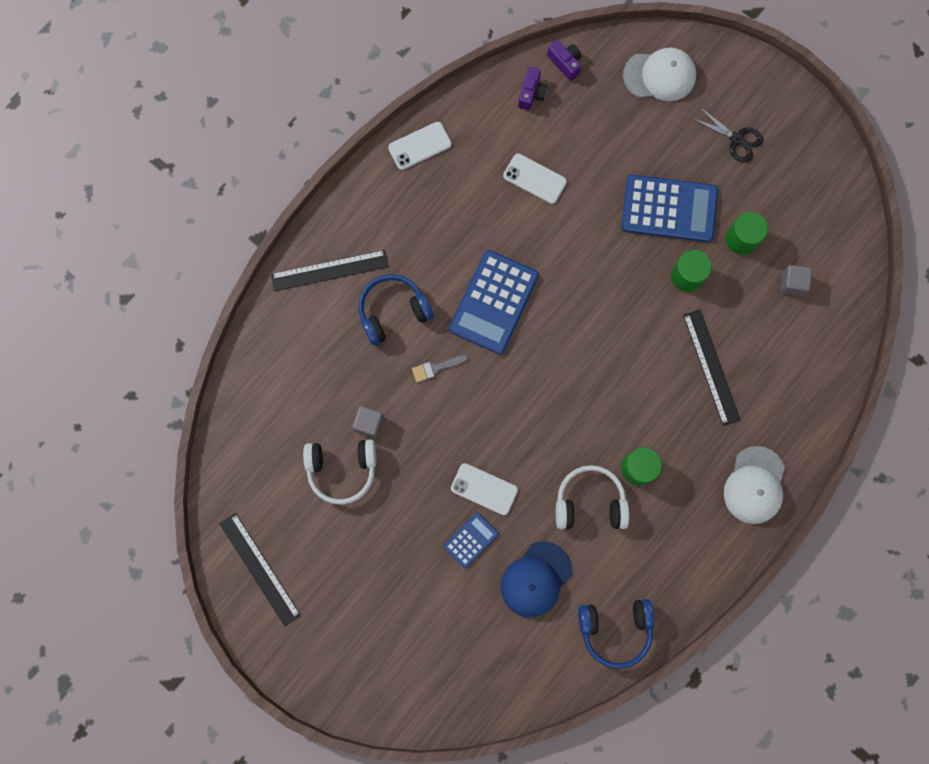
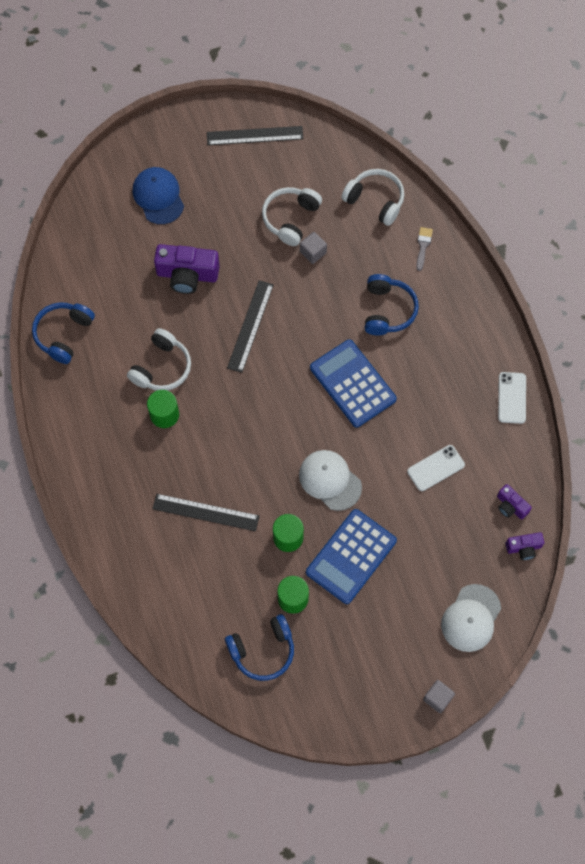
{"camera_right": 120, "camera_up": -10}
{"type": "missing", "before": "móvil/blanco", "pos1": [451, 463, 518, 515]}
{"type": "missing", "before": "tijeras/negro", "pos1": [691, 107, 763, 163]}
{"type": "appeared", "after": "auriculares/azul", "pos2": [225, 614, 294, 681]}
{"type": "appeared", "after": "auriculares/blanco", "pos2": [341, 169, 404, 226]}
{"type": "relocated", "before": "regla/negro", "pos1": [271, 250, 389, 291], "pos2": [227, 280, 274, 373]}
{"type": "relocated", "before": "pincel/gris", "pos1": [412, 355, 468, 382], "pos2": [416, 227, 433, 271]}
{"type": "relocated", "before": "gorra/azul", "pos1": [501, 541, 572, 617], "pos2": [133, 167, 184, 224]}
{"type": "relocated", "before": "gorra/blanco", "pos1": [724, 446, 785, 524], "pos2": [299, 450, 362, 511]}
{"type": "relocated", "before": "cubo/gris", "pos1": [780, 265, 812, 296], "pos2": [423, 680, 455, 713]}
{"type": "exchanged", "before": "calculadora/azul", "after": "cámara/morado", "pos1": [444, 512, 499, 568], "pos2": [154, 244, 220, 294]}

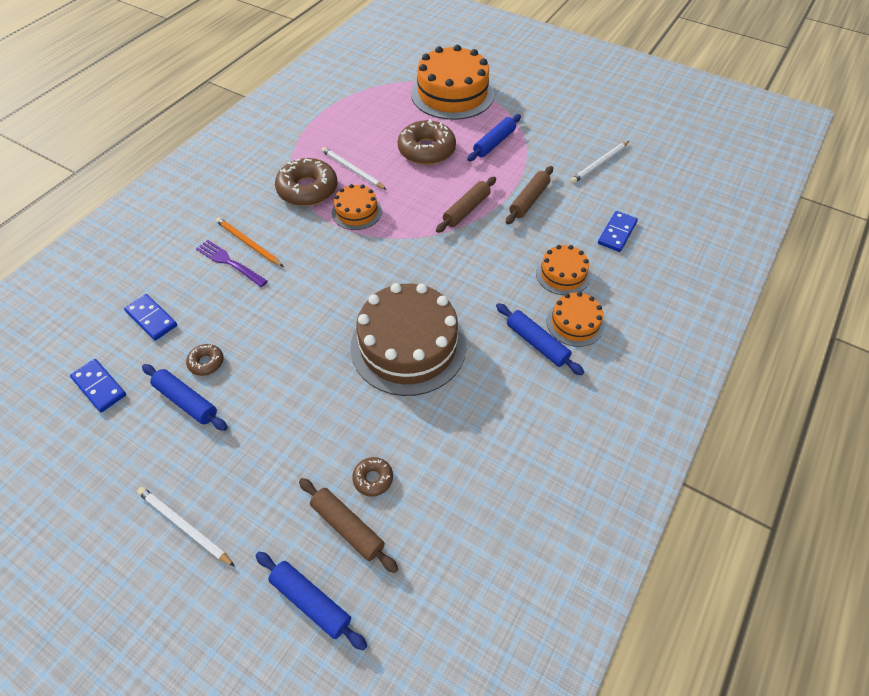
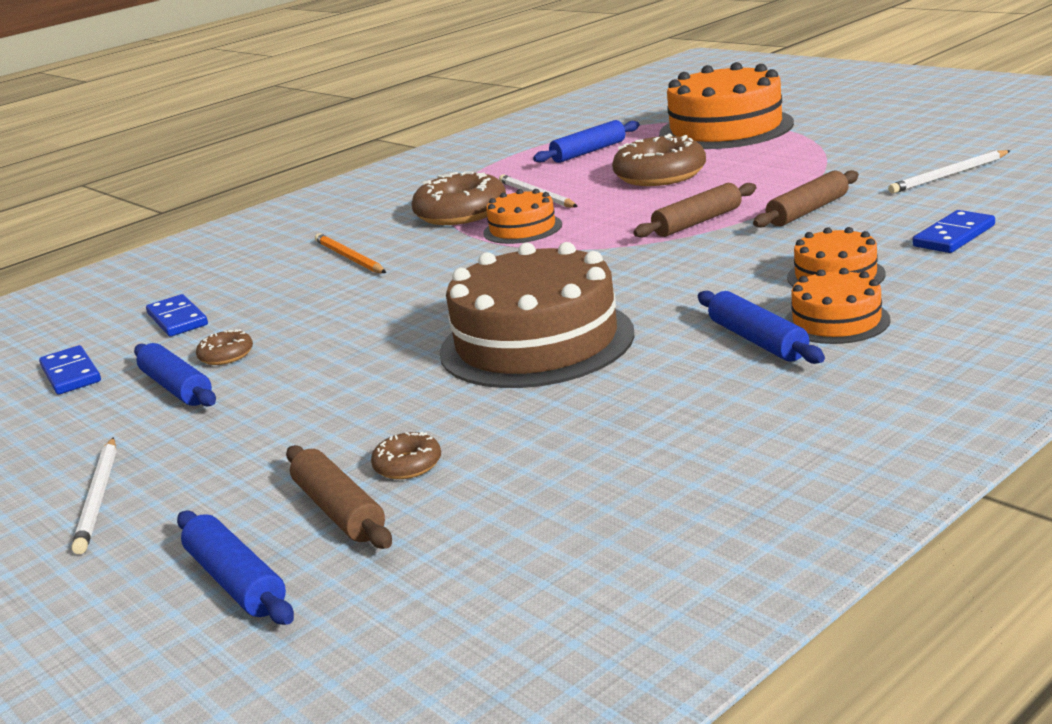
{"camera_right": 20, "camera_up": -30}
{"type": "missing", "before": "tenedor/morado", "pos1": [196, 240, 268, 287]}
{"type": "relocated", "before": "rodillo/azul", "pos1": [467, 114, 521, 161], "pos2": [533, 120, 639, 163]}
{"type": "spun", "before": "lápiz/blanco", "pos1": [137, 487, 235, 567], "pos2": [72, 438, 116, 554], "turn": -150}

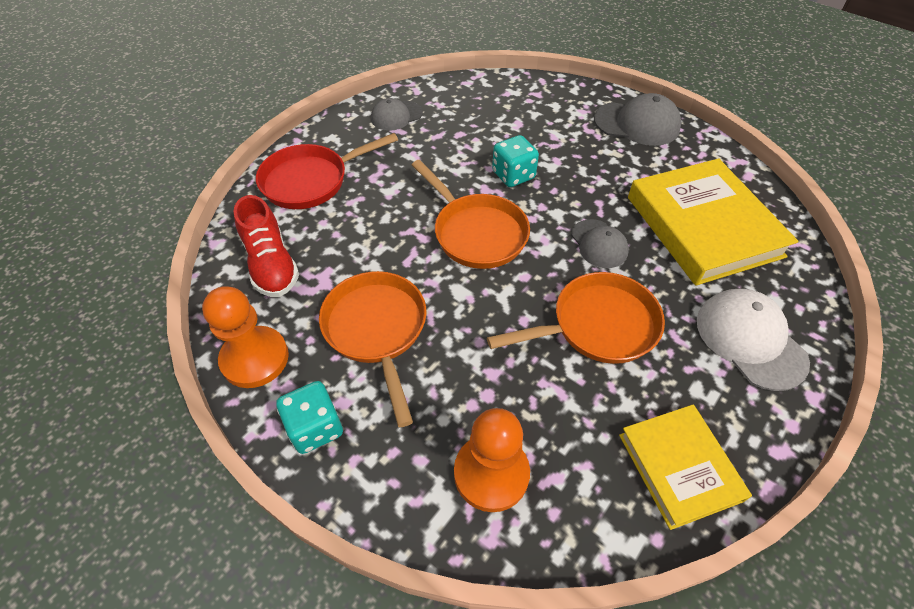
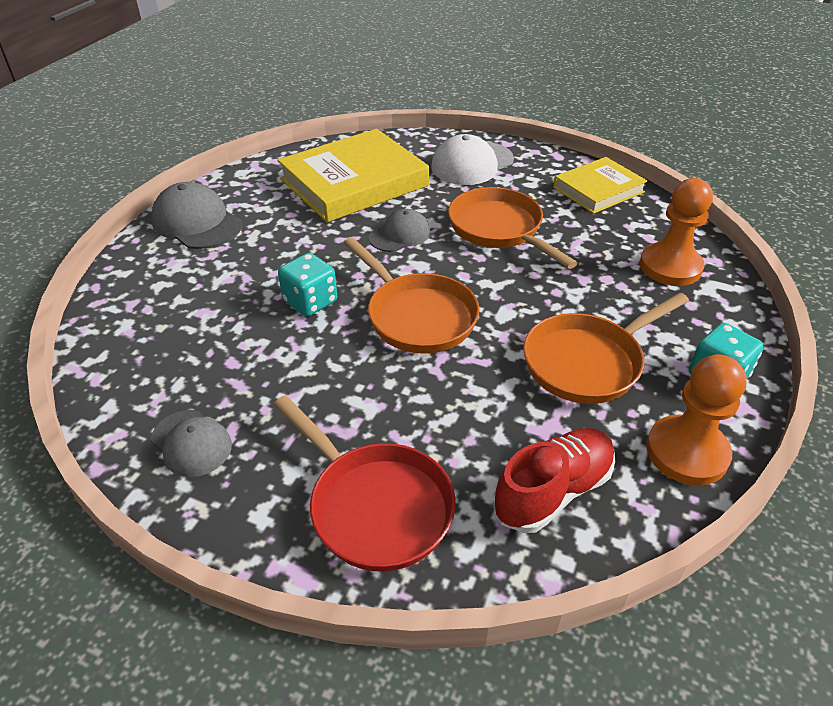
{"camera_right": -105, "camera_up": -10}
{"type": "spun", "before": "sartén/naranja", "pos1": [412, 160, 530, 269], "pos2": [344, 237, 480, 354], "turn": 105}
{"type": "spun", "before": "gorra/gris", "pos1": [594, 93, 681, 146], "pos2": [151, 182, 242, 249], "turn": -45}

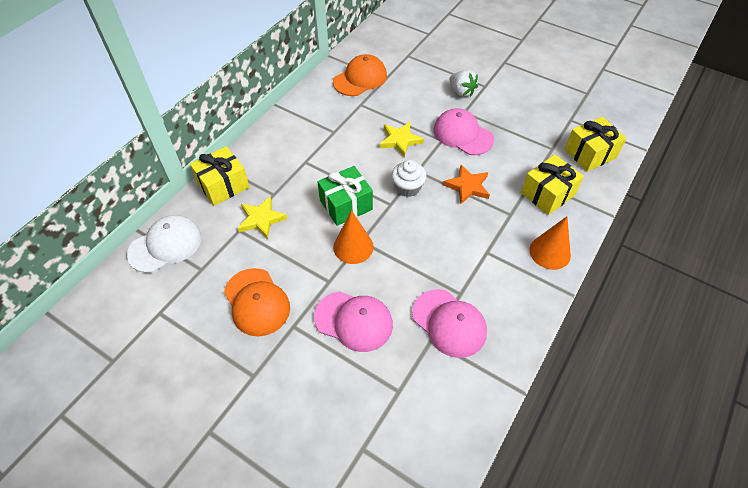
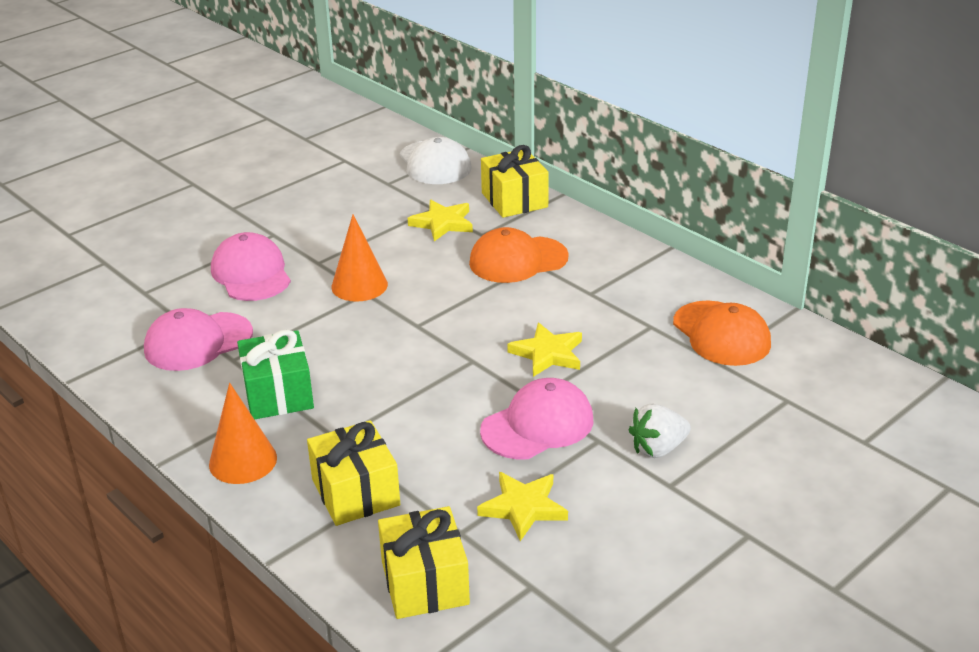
{"camera_right": 105, "camera_up": -20}
{"type": "missing", "before": "magdalena/blanco", "pos1": [392, 160, 427, 197]}
{"type": "missing", "before": "estrella/naranja", "pos1": [443, 165, 490, 204]}
{"type": "appeared", "after": "estrella/amarillo", "pos2": [477, 472, 568, 541]}
{"type": "relocated", "before": "gorra/naranja", "pos1": [224, 268, 290, 337], "pos2": [469, 227, 569, 283]}
{"type": "relocated", "before": "regalo/verde", "pos1": [317, 166, 373, 226], "pos2": [237, 330, 314, 420]}
{"type": "spun", "before": "gorra/rosa", "pos1": [314, 291, 393, 352], "pos2": [211, 232, 291, 301], "turn": 120}

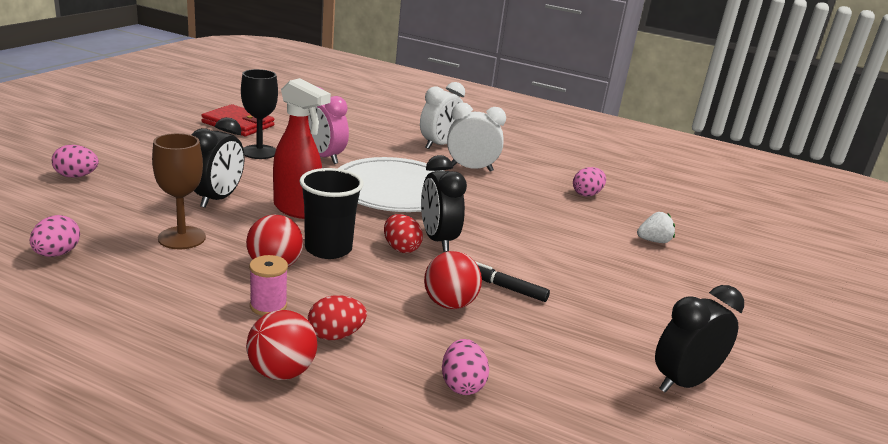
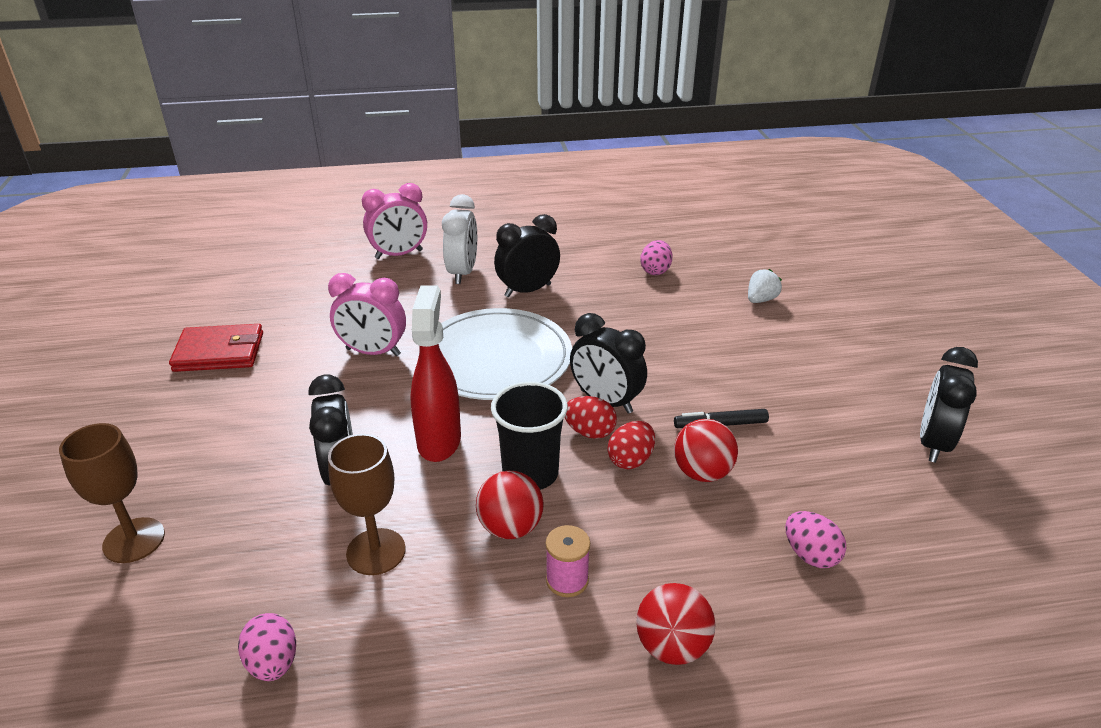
{"camera_right": -30, "camera_up": 10}
{"type": "missing", "before": "copa/negro", "pos1": [241, 69, 278, 159]}
{"type": "appeared", "after": "despertador/rosa", "pos2": [362, 183, 427, 259]}
{"type": "relocated", "before": "huevo/rojo", "pos1": [308, 295, 367, 340], "pos2": [607, 421, 655, 469]}
{"type": "exchanged", "before": "huevo/rosa", "after": "copa/marrón", "pos1": [52, 145, 99, 177], "pos2": [59, 423, 165, 563]}
{"type": "colour", "before": "despertador/blanco", "after": "despertador/negro", "pos1": [447, 103, 506, 172], "pos2": [494, 214, 560, 297]}
{"type": "spun", "before": "pulverizador/rojo", "pos1": [273, 78, 331, 219], "pos2": [410, 285, 461, 462], "turn": -90}

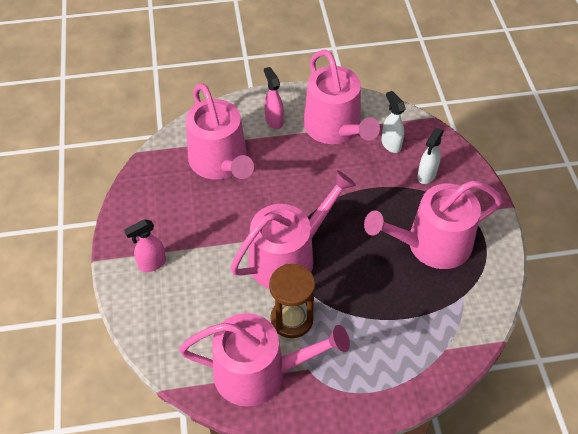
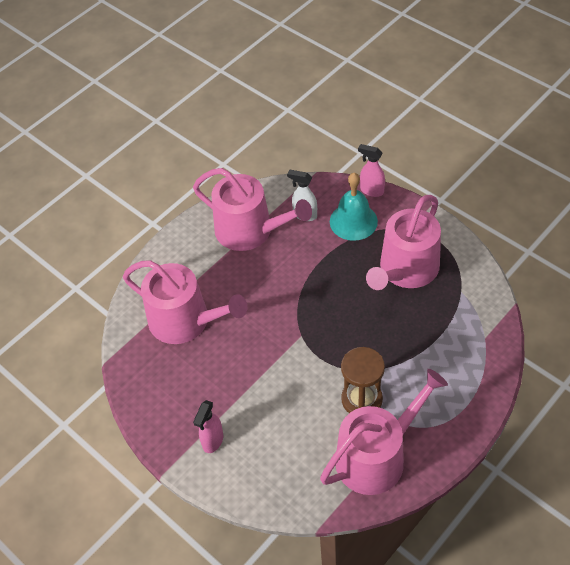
{"camera_right": -35, "camera_up": 0}
{"type": "missing", "before": "regadera/rosa", "pos1": [230, 170, 356, 289]}
{"type": "relocated", "before": "pulverizador/rosa", "pos1": [264, 67, 284, 129], "pos2": [358, 144, 385, 197]}
{"type": "exchanged", "before": "pulverizador/blanco", "after": "campana/turquesa", "pos1": [417, 128, 444, 184], "pos2": [330, 173, 378, 241]}

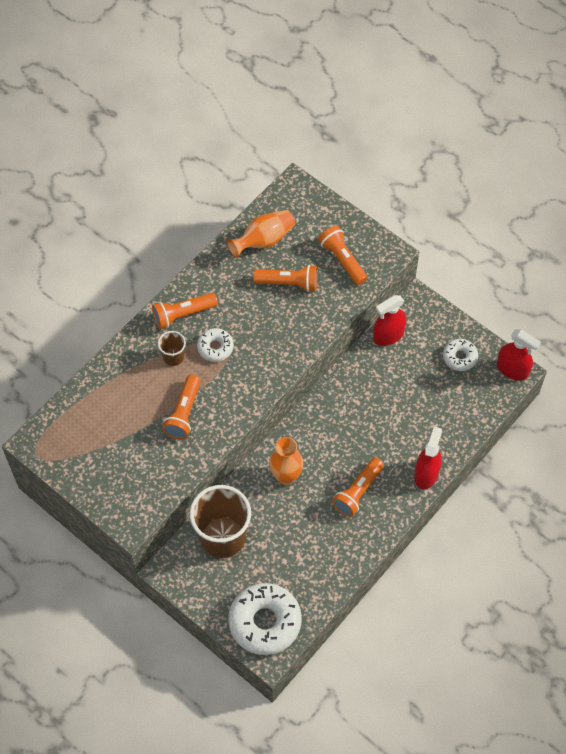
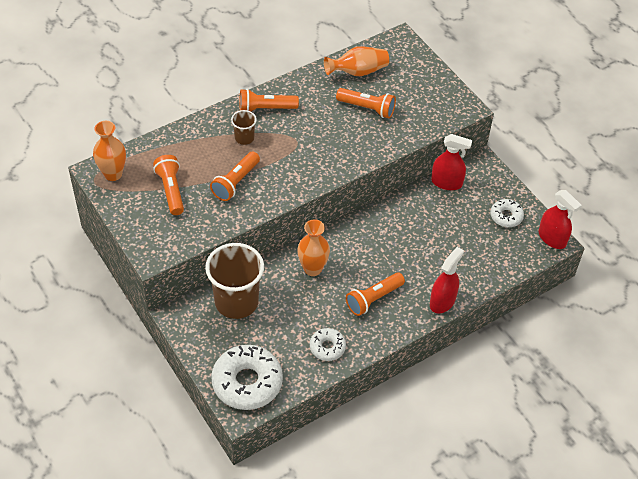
{"camera_right": 15, "camera_up": -10}
{"type": "appeared", "after": "florero/naranja", "pos2": [93, 121, 126, 181]}
{"type": "relocated", "before": "rosquilla/blanco", "pos1": [197, 328, 234, 362], "pos2": [310, 328, 346, 361]}
{"type": "relocated", "before": "lámpara de mano/naranja", "pos1": [318, 225, 367, 285], "pos2": [153, 155, 184, 215]}
{"type": "spun", "before": "pulverizador/rojo", "pos1": [373, 295, 406, 346], "pos2": [431, 134, 472, 190], "turn": -150}

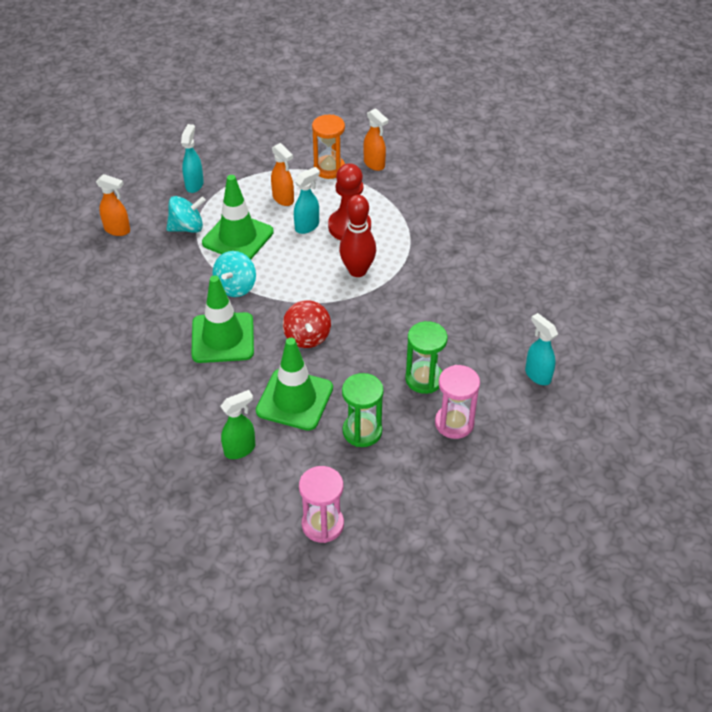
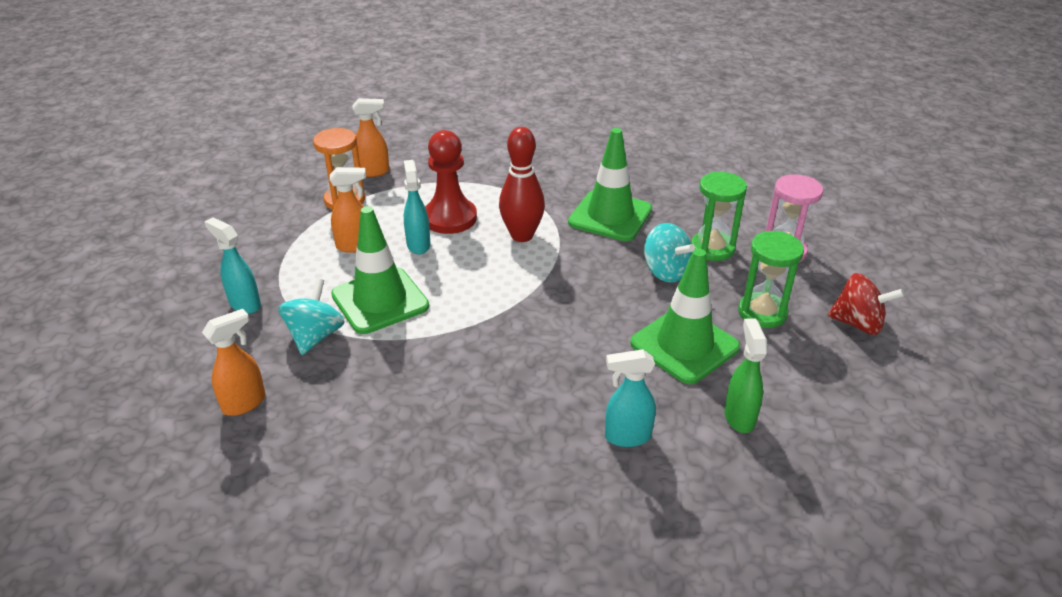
{"camera_right": -60, "camera_up": -10}
{"type": "missing", "before": "reloj de arena/rosa", "pos1": [299, 466, 344, 543]}
{"type": "relocated", "before": "cono de tráfico/verde", "pos1": [191, 275, 254, 363], "pos2": [568, 128, 652, 241]}
{"type": "relocated", "before": "peonza/turquesa", "pos1": [212, 251, 256, 297], "pos2": [644, 223, 695, 283]}
{"type": "relocated", "before": "peonza/rojo", "pos1": [283, 300, 331, 348], "pos2": [827, 273, 905, 335]}
{"type": "relocated", "before": "pulverizador/turquesa", "pos1": [525, 313, 558, 385], "pos2": [605, 349, 656, 447]}

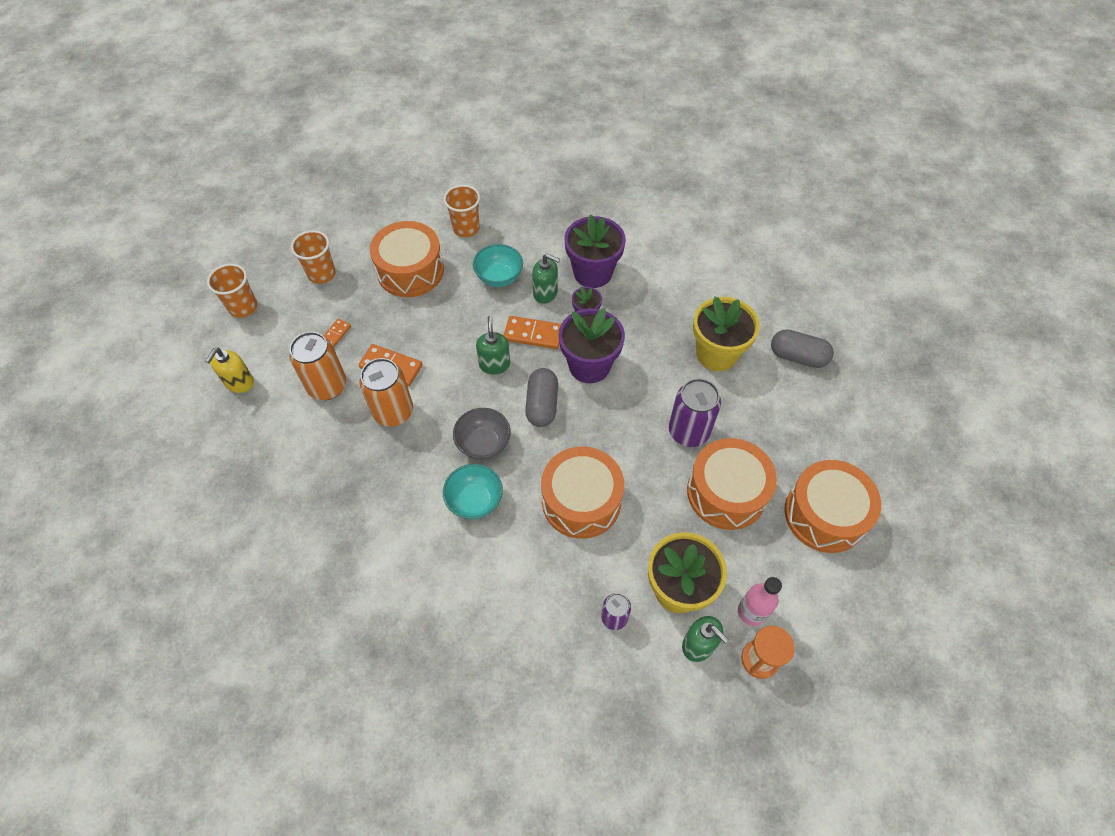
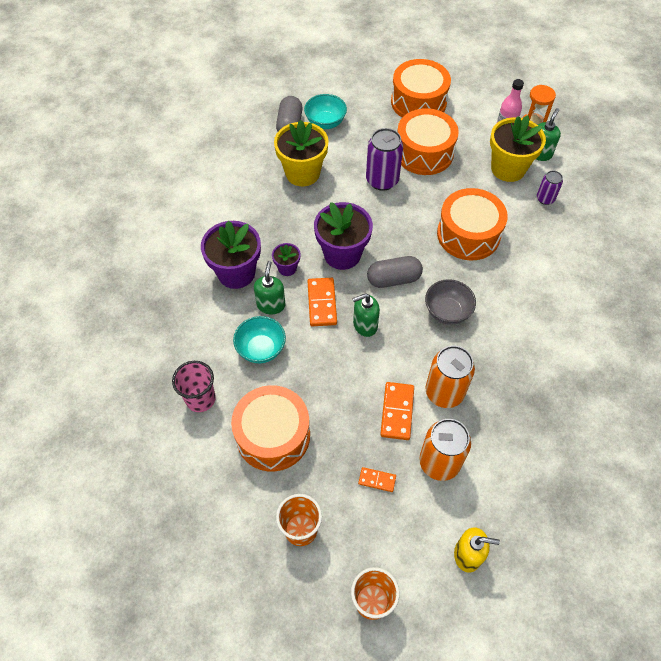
{"camera_right": -105, "camera_up": 0}
{"type": "relocated", "before": "cuenco/turquesa", "pos1": [443, 464, 503, 520], "pos2": [304, 94, 347, 129]}
{"type": "colour", "before": "vaso/naranja", "after": "vaso/rosa", "pos1": [443, 185, 480, 237], "pos2": [172, 361, 216, 412]}

